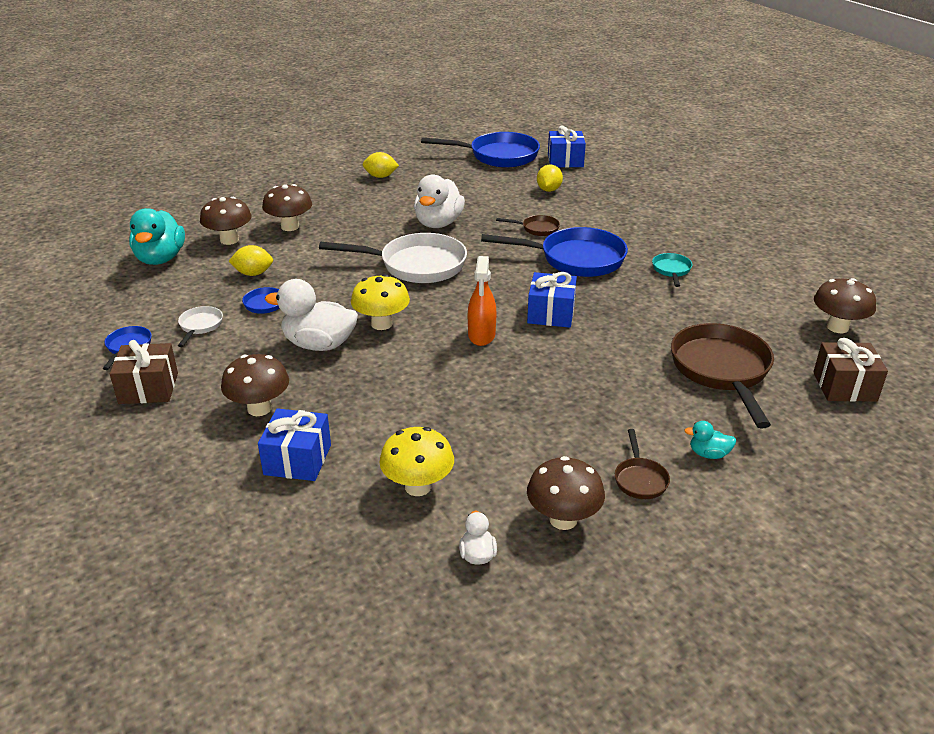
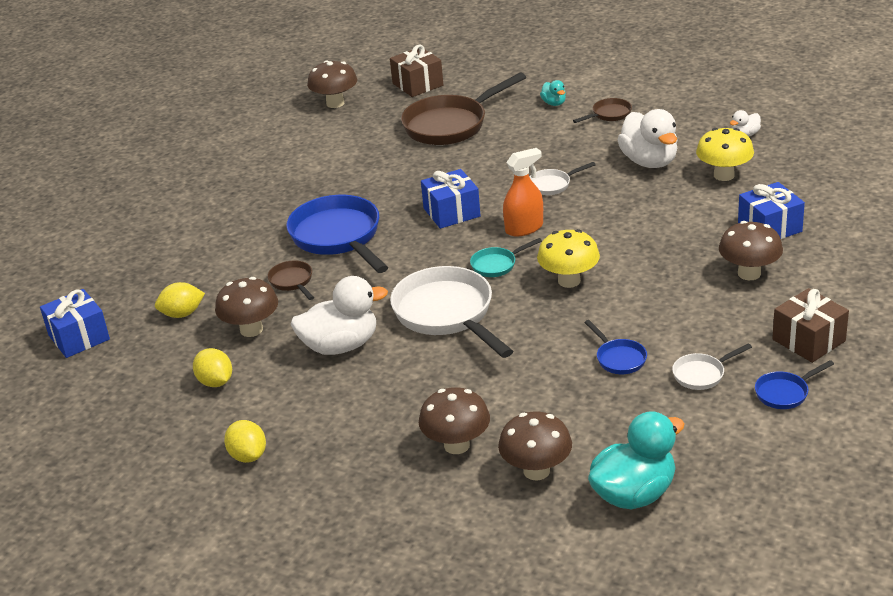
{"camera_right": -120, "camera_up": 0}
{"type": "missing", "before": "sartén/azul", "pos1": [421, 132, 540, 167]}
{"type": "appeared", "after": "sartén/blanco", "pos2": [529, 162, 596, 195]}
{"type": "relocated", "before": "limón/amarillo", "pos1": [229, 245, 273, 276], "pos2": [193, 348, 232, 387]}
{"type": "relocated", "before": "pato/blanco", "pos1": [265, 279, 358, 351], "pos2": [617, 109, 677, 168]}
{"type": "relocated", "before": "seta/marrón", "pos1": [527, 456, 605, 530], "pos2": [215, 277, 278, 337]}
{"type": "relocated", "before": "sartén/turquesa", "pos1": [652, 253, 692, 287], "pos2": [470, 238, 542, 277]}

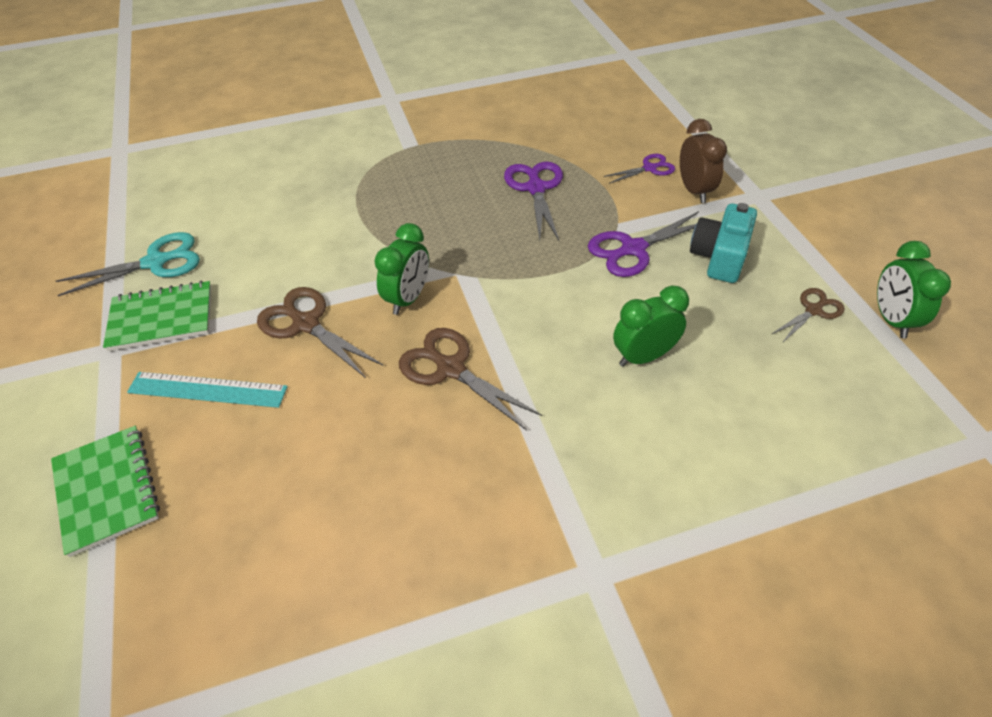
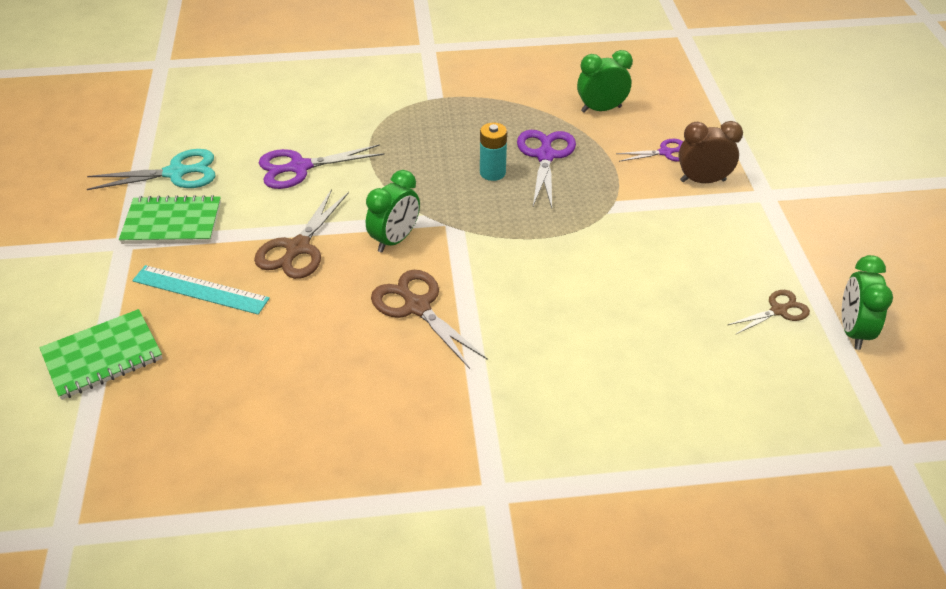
{"camera_right": 10, "camera_up": -5}
{"type": "missing", "before": "cámara/turquesa", "pos1": [690, 203, 757, 283]}
{"type": "appeared", "after": "pila/turquesa", "pos2": [480, 123, 507, 181]}
{"type": "relocated", "before": "tijeras/morado", "pos1": [588, 211, 699, 277], "pos2": [259, 144, 384, 189]}
{"type": "relocated", "before": "despertador/verde", "pos1": [613, 286, 689, 367], "pos2": [577, 50, 633, 113]}
{"type": "spun", "before": "cuaderno/verde", "pos1": [51, 426, 160, 557], "pos2": [39, 309, 162, 400], "turn": 75}
{"type": "spun", "before": "tijeras/marrón", "pos1": [257, 287, 383, 378], "pos2": [254, 189, 349, 279], "turn": -120}
{"type": "spun", "before": "despertador/marrón", "pos1": [680, 119, 727, 203], "pos2": [678, 121, 743, 183], "turn": -90}

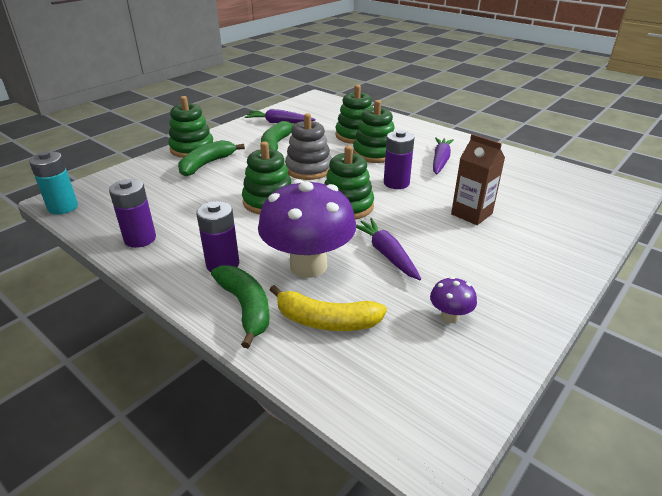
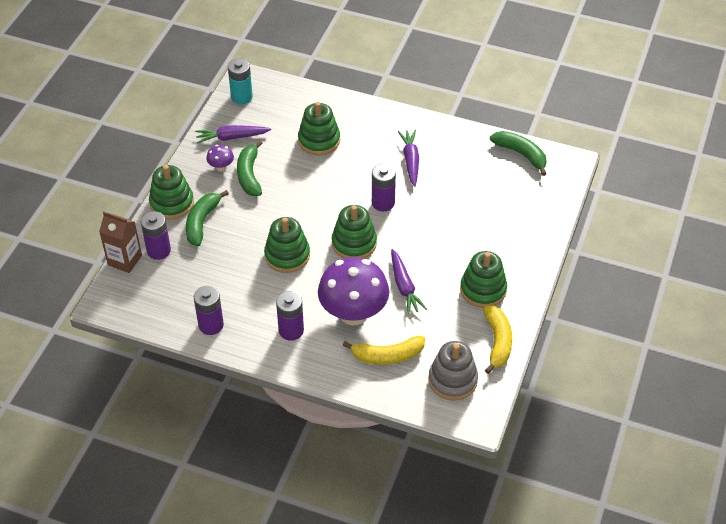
{"camera_right": -20, "camera_up": 15}
{"type": "appeared", "after": "pila/morado", "pos2": [141, 211, 171, 260]}
{"type": "appeared", "after": "plátano/amarillo", "pos2": [483, 305, 512, 374]}
{"type": "relocated", "before": "pila/turquesa", "pos1": [29, 151, 78, 215], "pos2": [228, 59, 253, 104]}
{"type": "relocated", "before": "plátano/verde", "pos1": [211, 266, 270, 348], "pos2": [490, 131, 547, 176]}
{"type": "relocated", "before": "juguete apilable/gris", "pos1": [285, 113, 332, 180], "pos2": [428, 341, 478, 401]}
{"type": "relocated", "before": "juguete apilable/verde", "pos1": [353, 100, 394, 163], "pos2": [460, 251, 507, 308]}
{"type": "relocated", "before": "seta/morado", "pos1": [430, 277, 477, 323], "pos2": [206, 145, 234, 172]}
{"type": "relocated", "before": "cartón de leche/marrón", "pos1": [451, 134, 505, 225], "pos2": [99, 212, 142, 273]}
{"type": "spun", "before": "zanahoria/morado", "pos1": [356, 218, 421, 280], "pos2": [391, 249, 427, 315], "turn": -150}

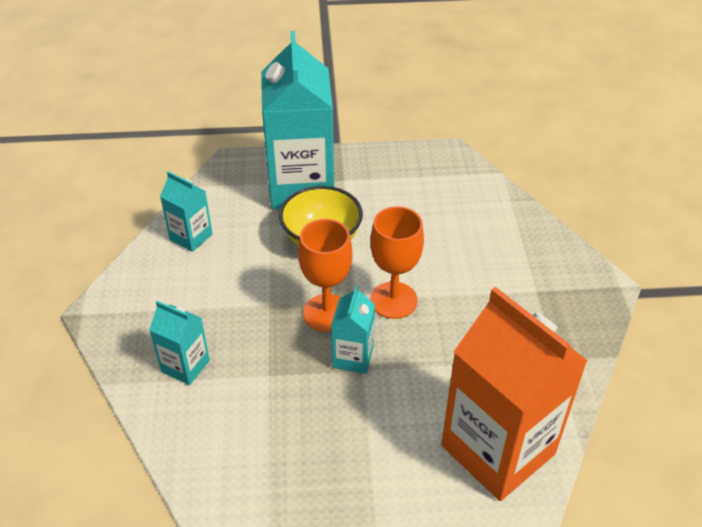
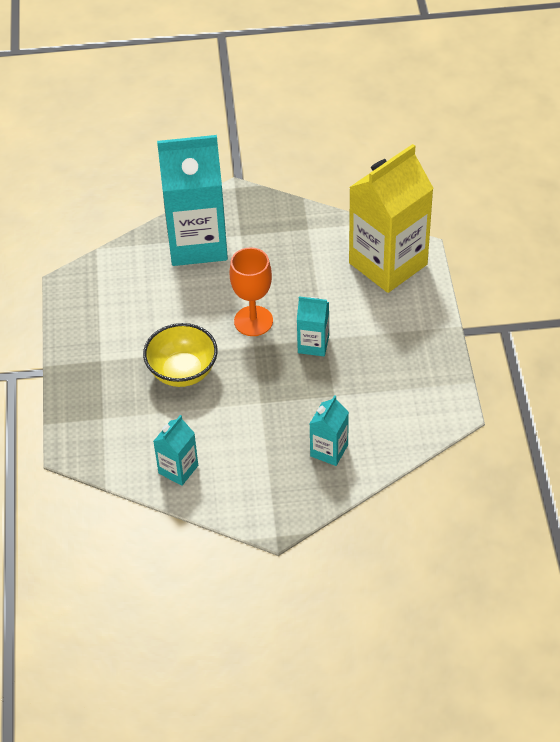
{"camera_right": -90, "camera_up": 5}
{"type": "missing", "before": "copa/naranja", "pos1": [298, 219, 352, 332]}
{"type": "relocated", "before": "cartón de leche/turquesa", "pos1": [261, 31, 334, 209], "pos2": [157, 135, 228, 266]}
{"type": "colour", "before": "cartón de leche/naranja", "after": "cartón de leche/amarillo", "pos1": [441, 287, 588, 501], "pos2": [349, 144, 434, 293]}

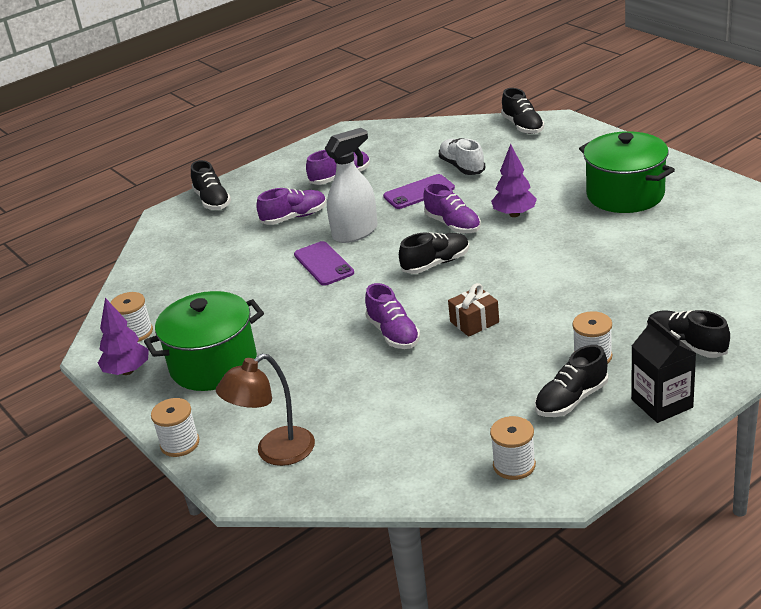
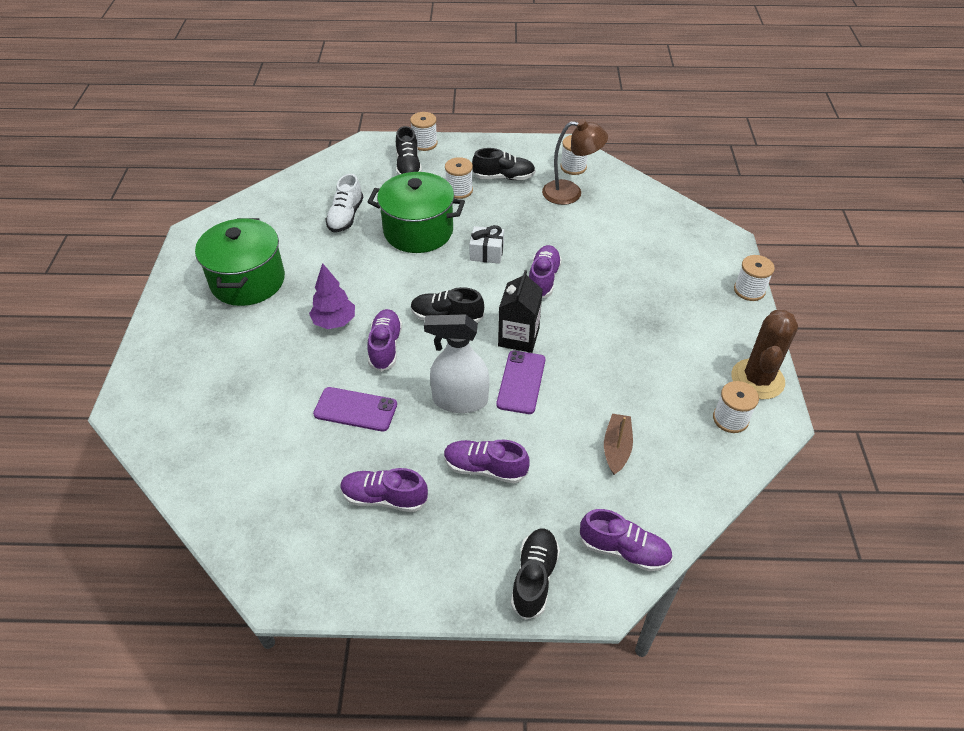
{"camera_right": -145, "camera_up": 15}
{"type": "missing", "before": "zapato/negro", "pos1": [501, 88, 544, 134]}
{"type": "appeared", "after": "carrete/blanco", "pos2": [410, 112, 438, 151]}
{"type": "appeared", "after": "zapato/morado", "pos2": [579, 509, 673, 572]}
{"type": "appeared", "after": "barco/marrón", "pos2": [604, 414, 633, 475]}
{"type": "relocated", "before": "olla/verde", "pos1": [144, 291, 264, 391], "pos2": [368, 172, 465, 253]}
{"type": "relocated", "before": "lámpara/marrón", "pos1": [216, 354, 315, 466], "pos2": [542, 119, 608, 205]}
{"type": "relocated", "before": "zapato/blanco", "pos1": [439, 138, 485, 175], "pos2": [325, 174, 363, 232]}
{"type": "relocated", "before": "cartón de leche/negro", "pos1": [631, 317, 697, 423], "pos2": [498, 270, 543, 353]}
{"type": "exchanged", "before": "árbol/morado", "after": "cactus/marrón", "pos1": [98, 298, 149, 375], "pos2": [731, 310, 798, 399]}
{"type": "colour", "before": "regalo/marrón", "after": "regalo/blanco", "pos1": [448, 283, 499, 337], "pos2": [469, 225, 504, 264]}

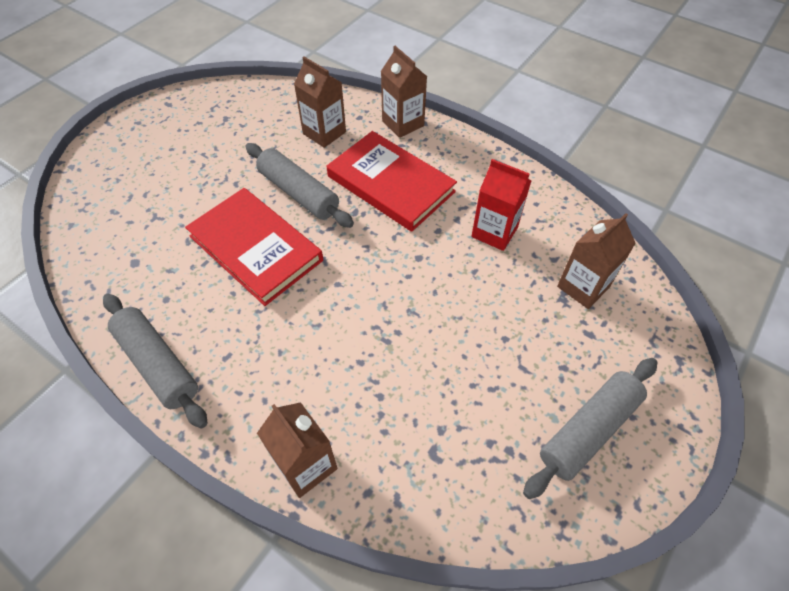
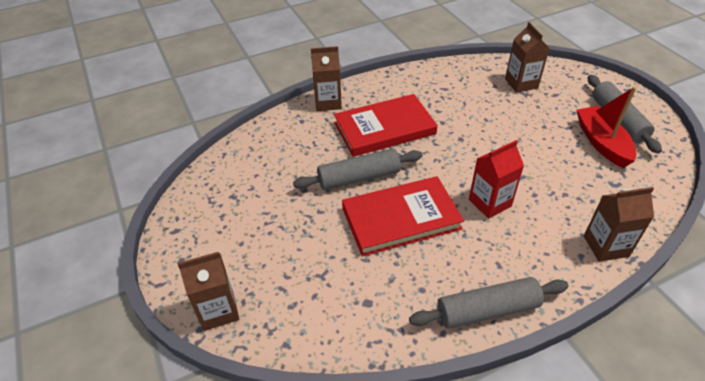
{"camera_right": -60, "camera_up": -10}
{"type": "appeared", "after": "barco/rojo", "pos2": [577, 87, 637, 168]}
{"type": "relocated", "before": "cartón de leche/marrón", "pos1": [294, 57, 346, 148], "pos2": [178, 252, 239, 331]}
{"type": "relocated", "before": "cartón de leche/rojo", "pos1": [471, 159, 532, 251], "pos2": [469, 140, 524, 219]}

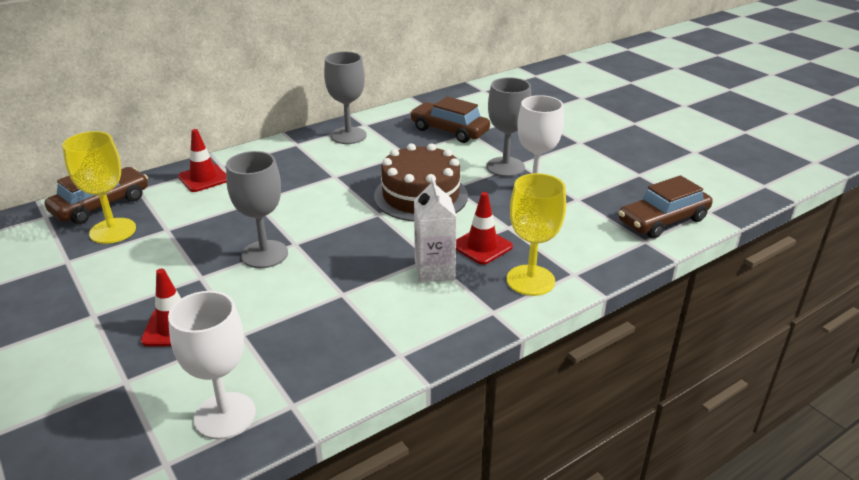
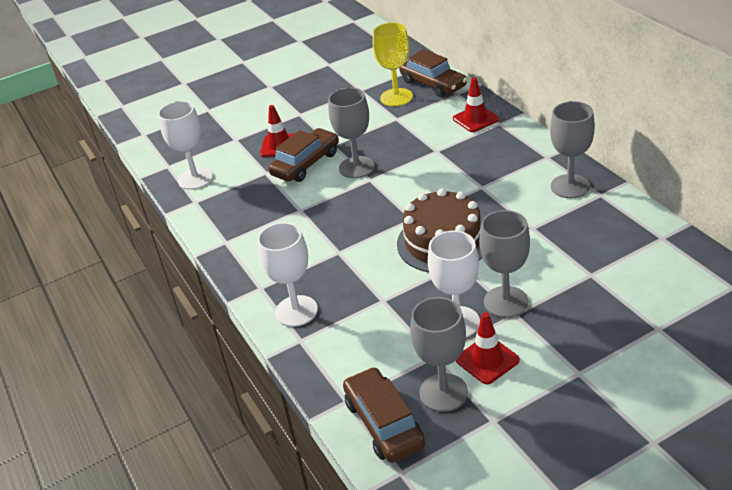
{"camera_right": 100, "camera_up": 5}
{"type": "missing", "before": "cartón de leche/blanco", "pos1": [414, 176, 457, 282]}
{"type": "appeared", "after": "copa/gris", "pos2": [410, 297, 468, 412]}
{"type": "relocated", "before": "coche/marrón", "pos1": [410, 96, 490, 143], "pos2": [268, 128, 339, 182]}
{"type": "relocated", "before": "cono de tráfico/rojo", "pos1": [456, 192, 513, 265], "pos2": [456, 312, 520, 384]}
{"type": "colour", "before": "copa/amarillo", "after": "copa/blanco", "pos1": [507, 173, 566, 296], "pos2": [257, 222, 318, 327]}

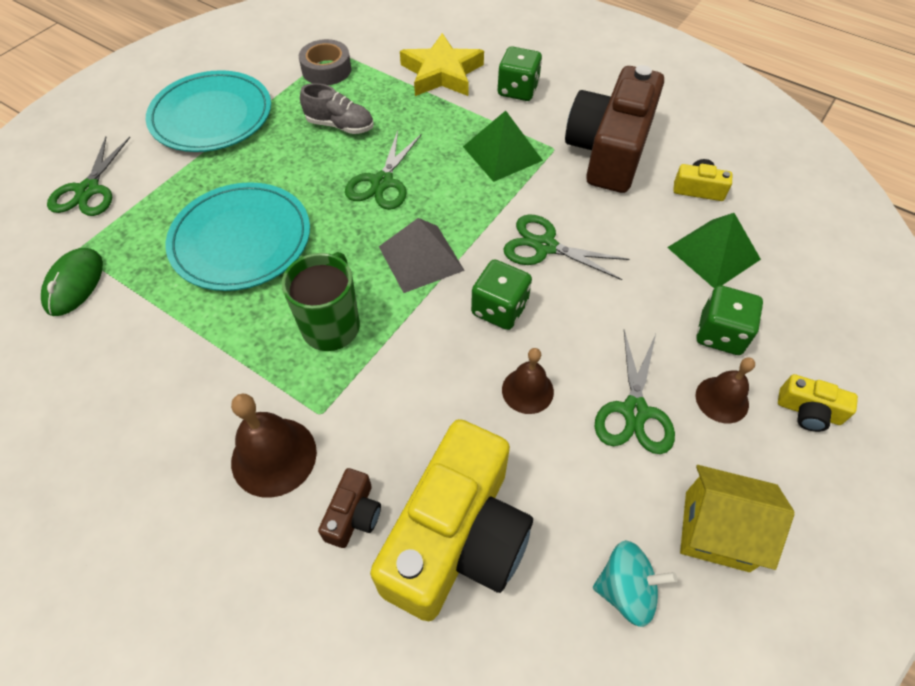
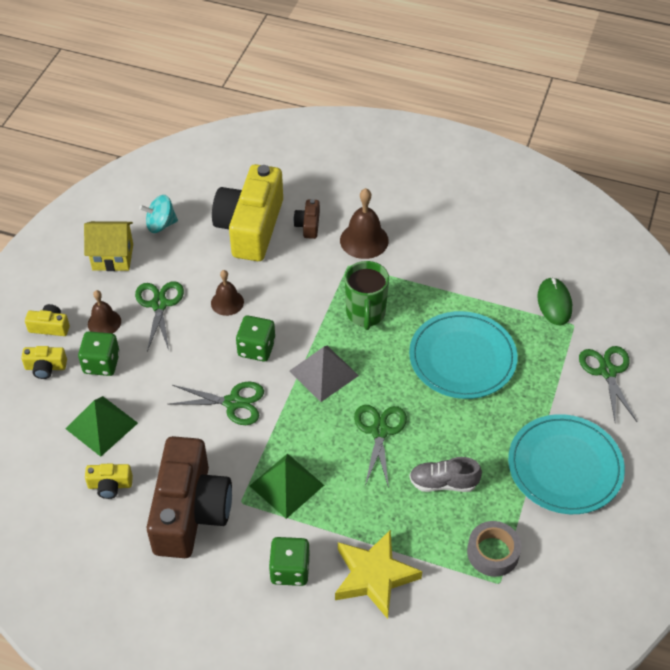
{"camera_right": 165, "camera_up": -5}
{"type": "appeared", "after": "cámara/amarillo", "pos2": [21, 346, 67, 379]}

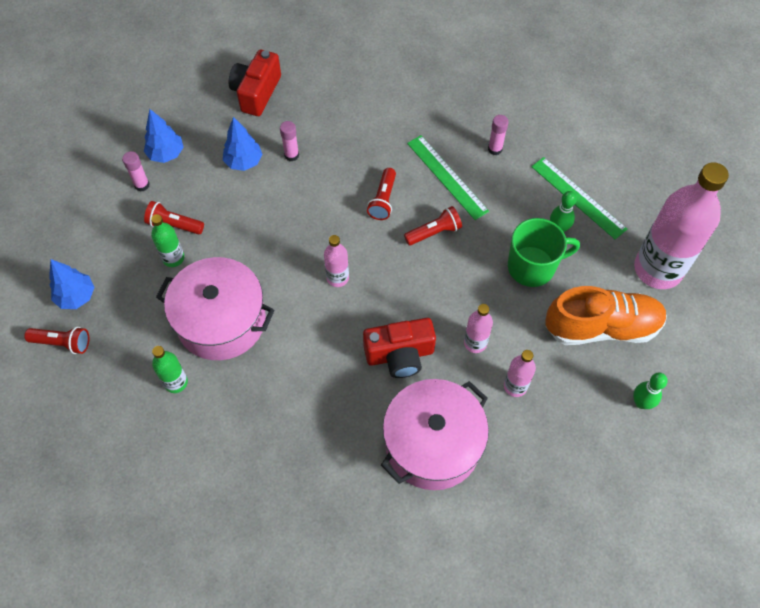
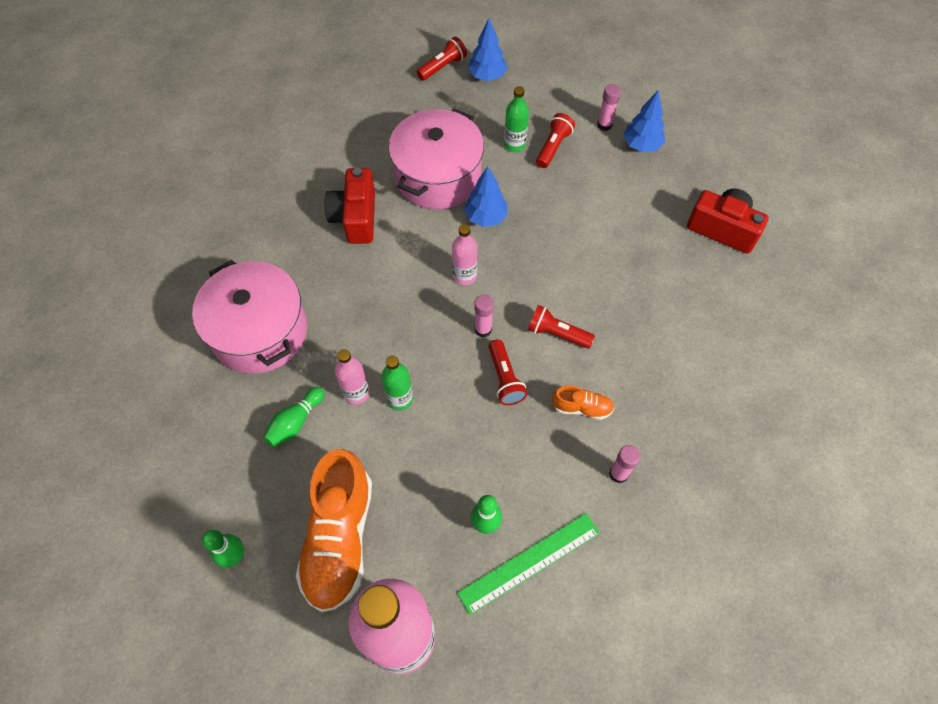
{"camera_right": 100, "camera_up": 0}
{"type": "missing", "before": "taza/verde", "pos1": [508, 218, 580, 287]}
{"type": "relocated", "before": "botella/verde", "pos1": [152, 346, 188, 393], "pos2": [381, 356, 413, 410]}
{"type": "relocated", "before": "árbol/azul", "pos1": [223, 117, 262, 171], "pos2": [464, 166, 508, 227]}
{"type": "relocated", "before": "barra de pegamento/rosa", "pos1": [280, 121, 299, 162], "pos2": [474, 294, 494, 337]}
{"type": "relocated", "before": "cámara/rojo", "pos1": [363, 318, 436, 378], "pos2": [325, 168, 375, 244]}
{"type": "exchanged", "before": "regla/verde", "after": "zapato/naranja", "pos1": [407, 135, 489, 220], "pos2": [552, 386, 614, 420]}
{"type": "exchanged", "before": "botella/rosa", "after": "bolo/verde", "pos1": [504, 350, 536, 397], "pos2": [263, 387, 325, 447]}
{"type": "spun", "before": "lámpara de mano/rojo", "pos1": [24, 327, 89, 354], "pos2": [417, 36, 467, 81], "turn": -150}

